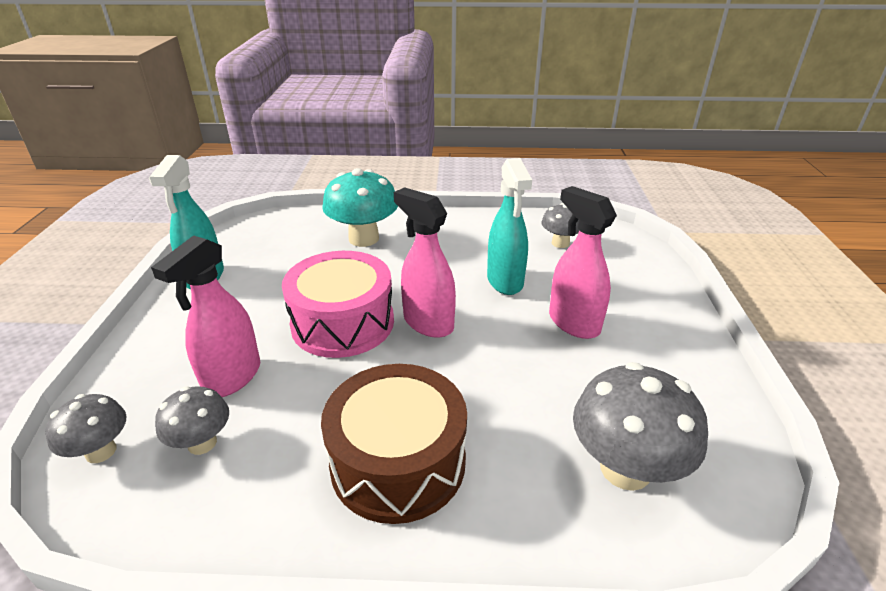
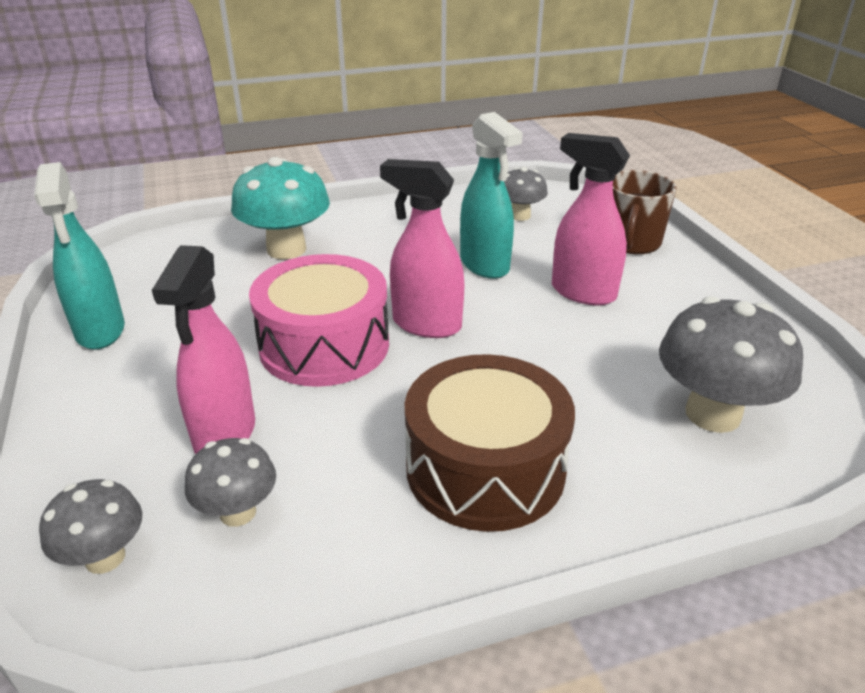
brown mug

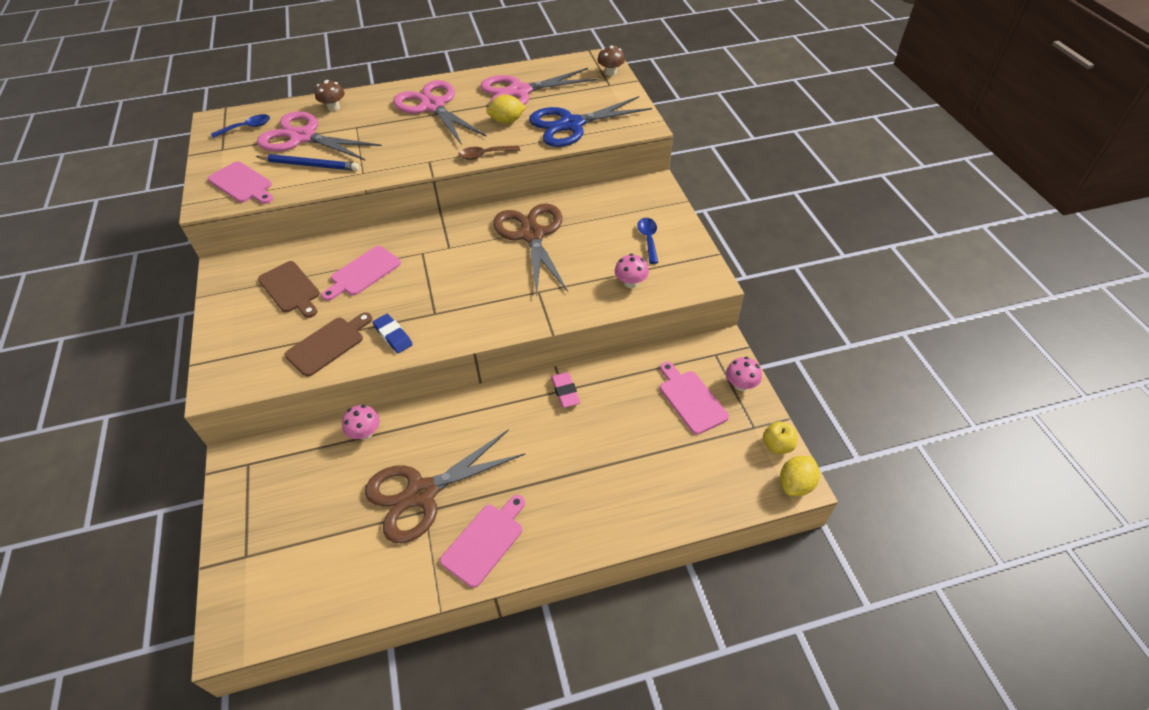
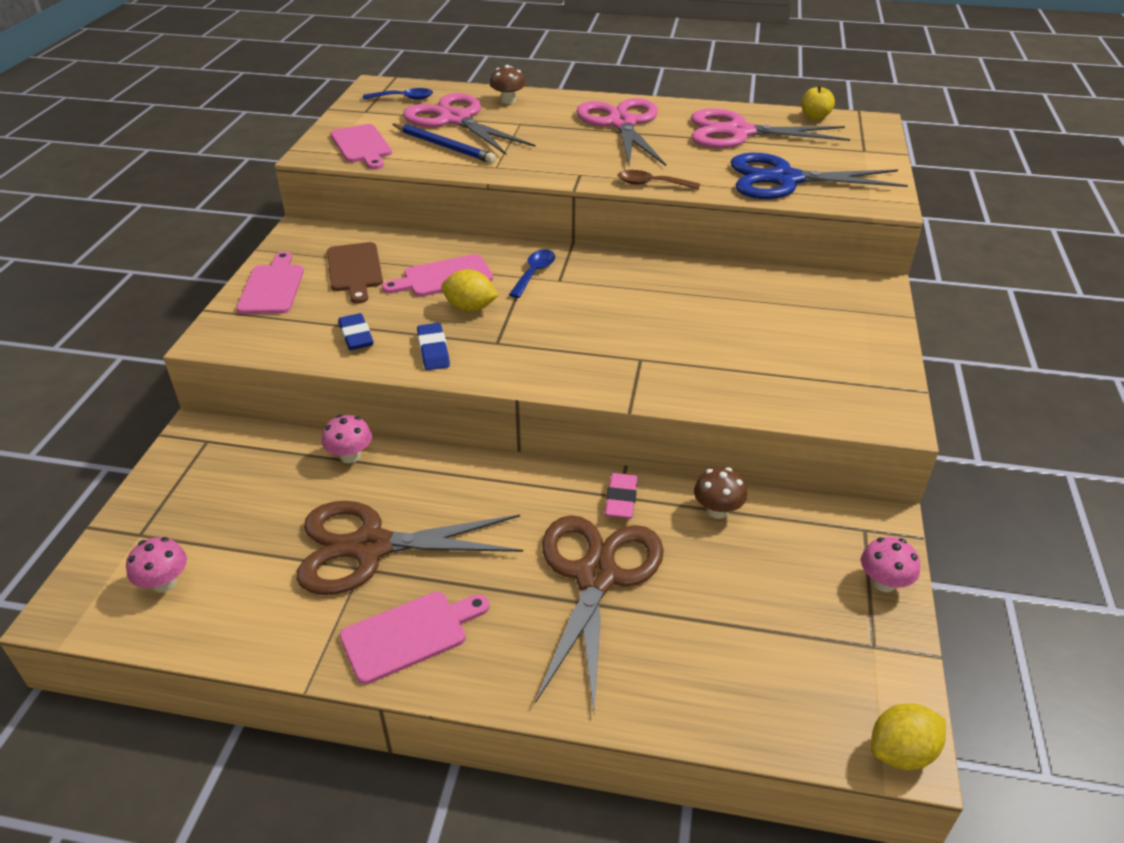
brown mushroom (no. 2 from left)
yellow lemon (no. 1 from left)
brown scissors (no. 2 from left)
blue spoon (no. 2 from left)
pink mushroom (no. 1 from left)
blue eraser (no. 1 from left)
pink cutting board (no. 1 from left)
yellow apple

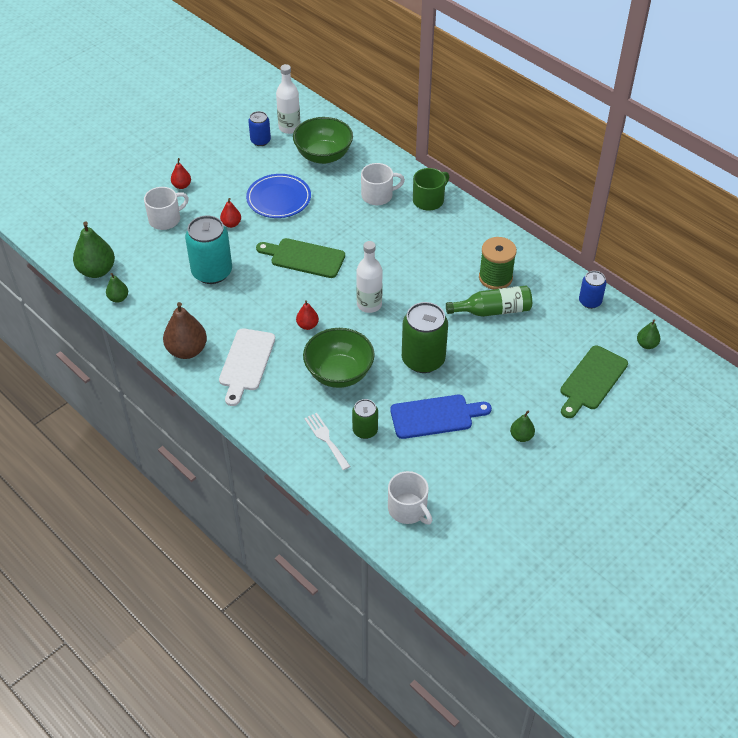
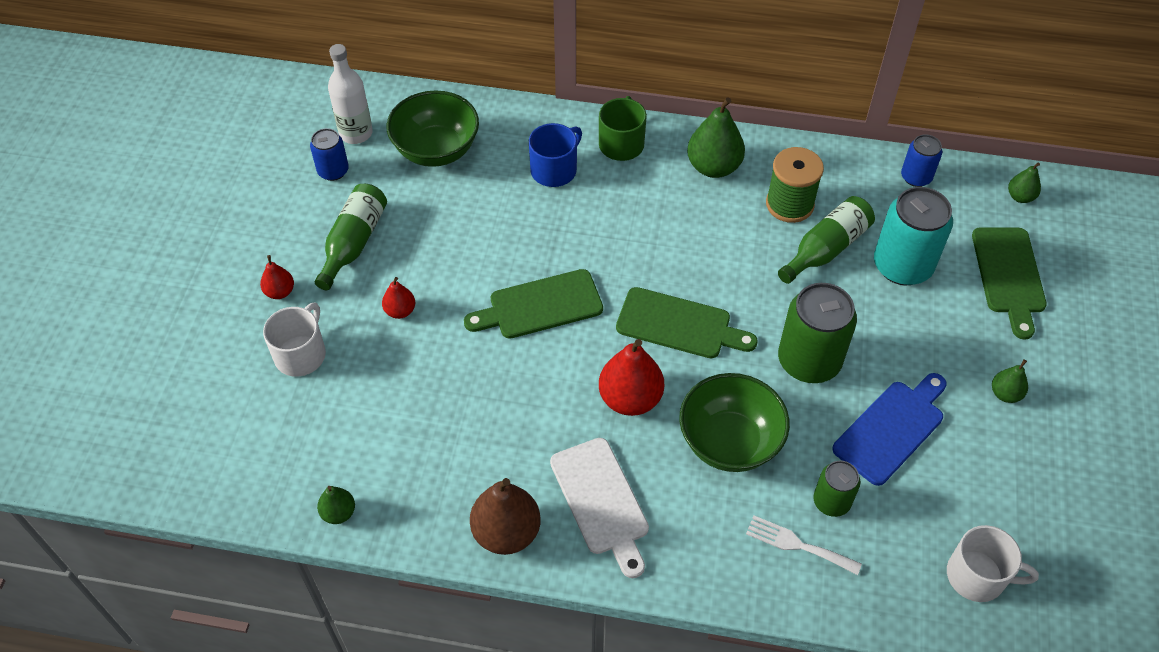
blue mug
blue plate
turquoise can
green pear (no. 2 from left)
green cutting board (no. 2 from left)
red pear (no. 3 from left)
green bottle (no. 1 from left)

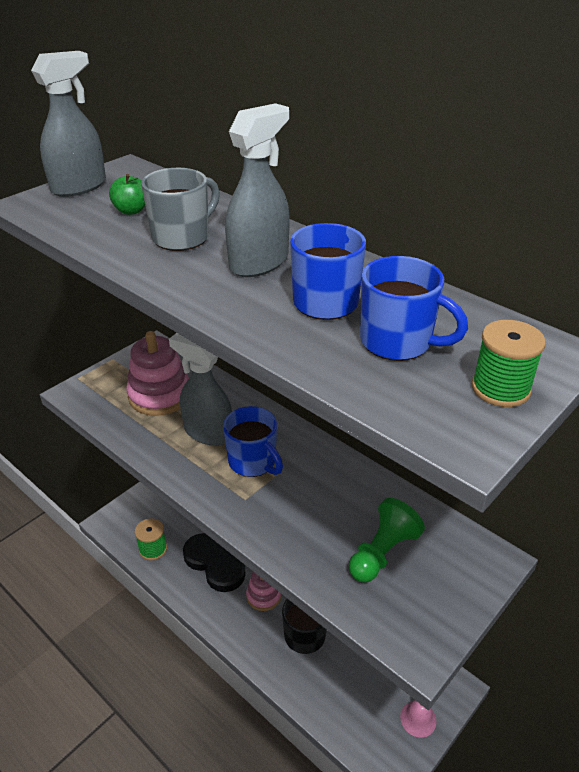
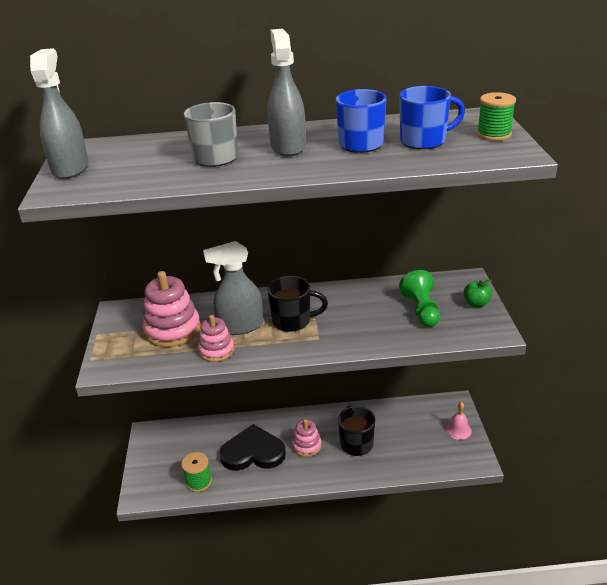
green apple
black mug (no. 1 from left)
pink stacking toy (no. 2 from left)

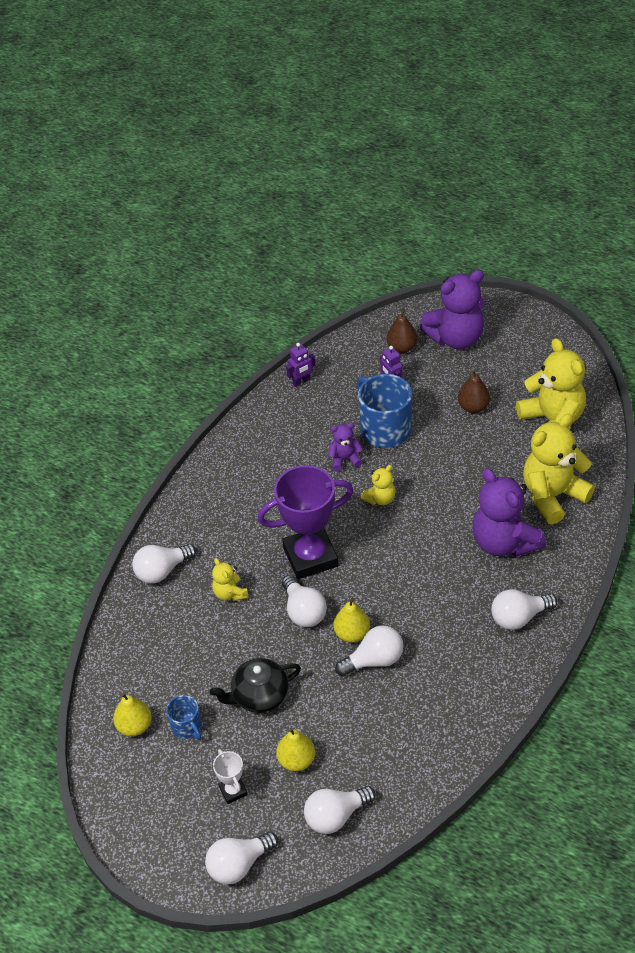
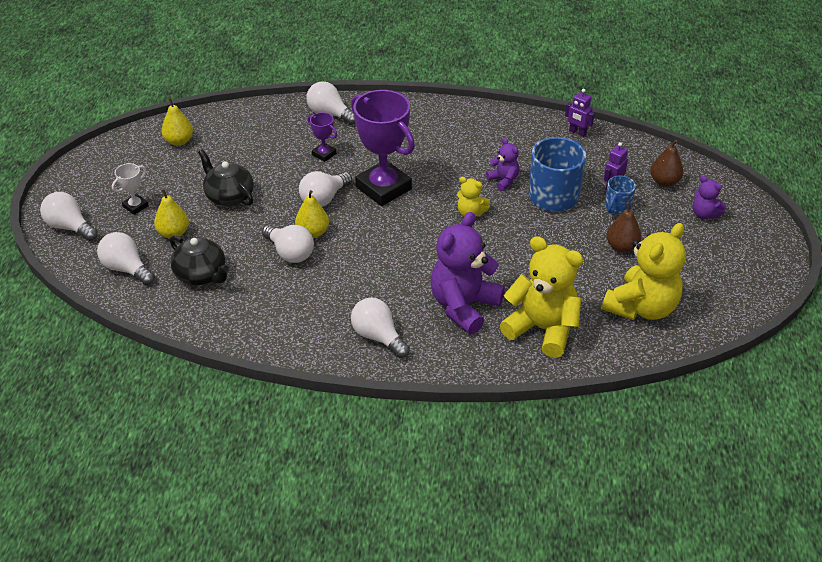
purple teddy bear (no. 3 from left)
purple trophy (no. 1 from left)
blue mug (no. 2 from left)
black teapot (no. 1 from left)

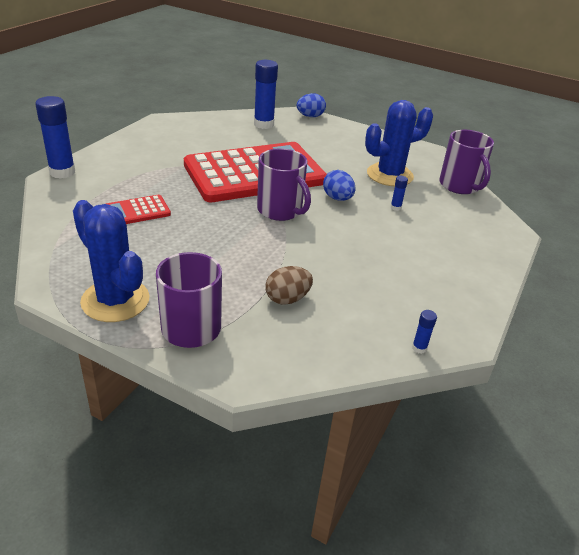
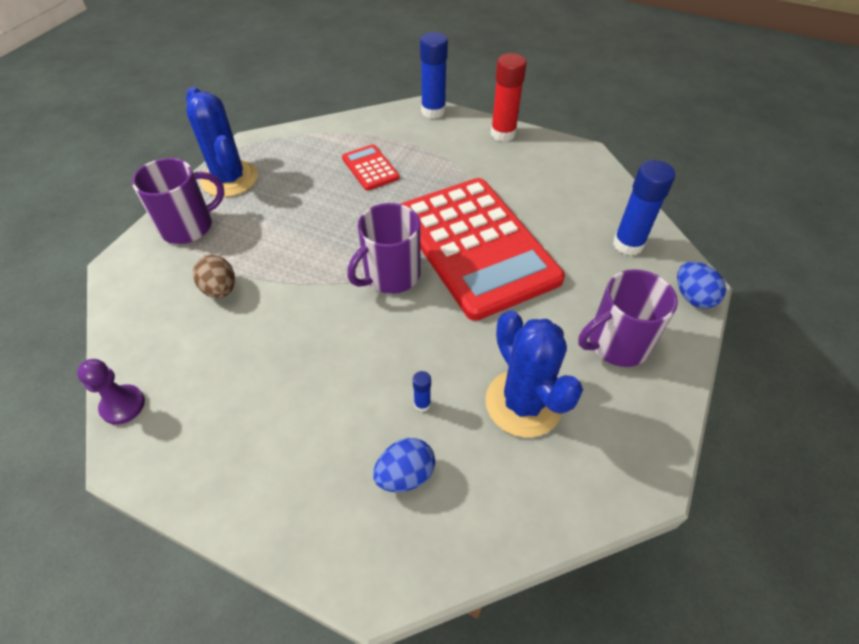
purple mug (no. 3 from left)
blue egg (no. 1 from left)
blue cactus (no. 1 from left)
purple pawn
red glue stick

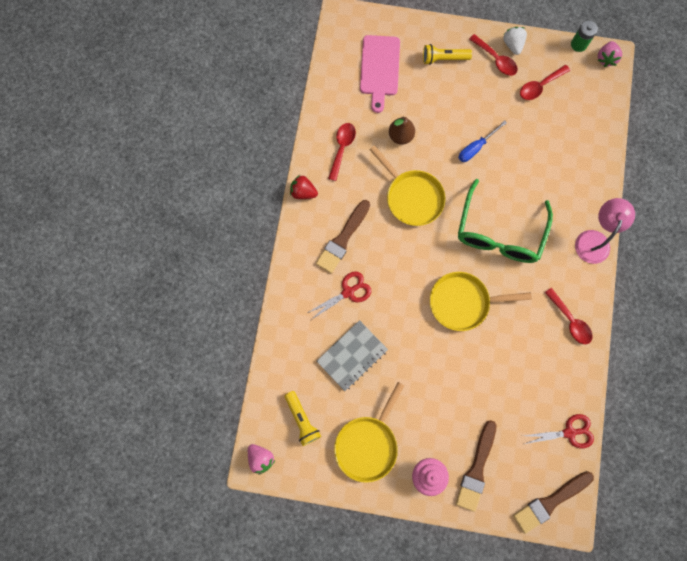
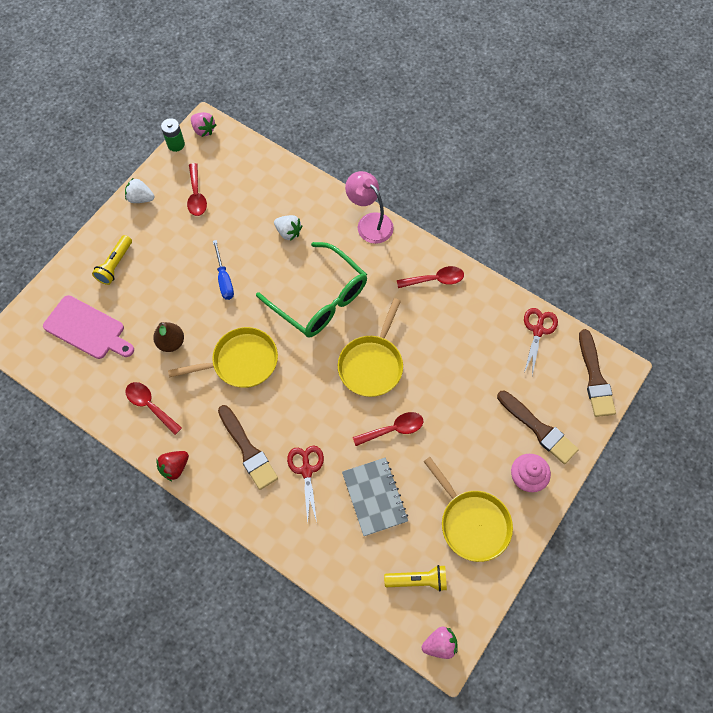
red spoon (no. 3 from left)
white strawberry (no. 2 from left)

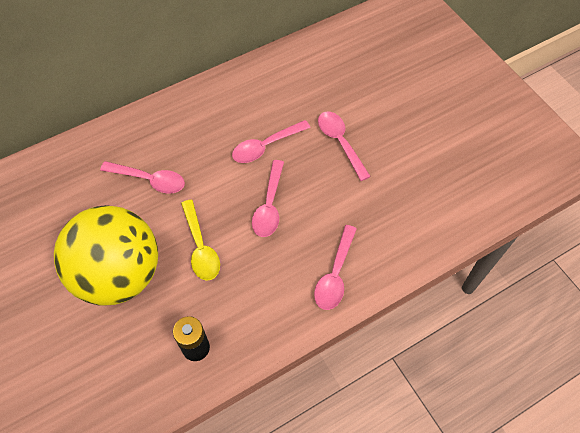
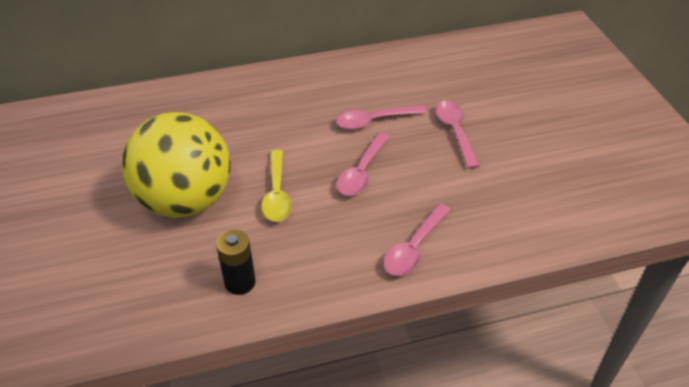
pink spoon (no. 1 from left in the first image)

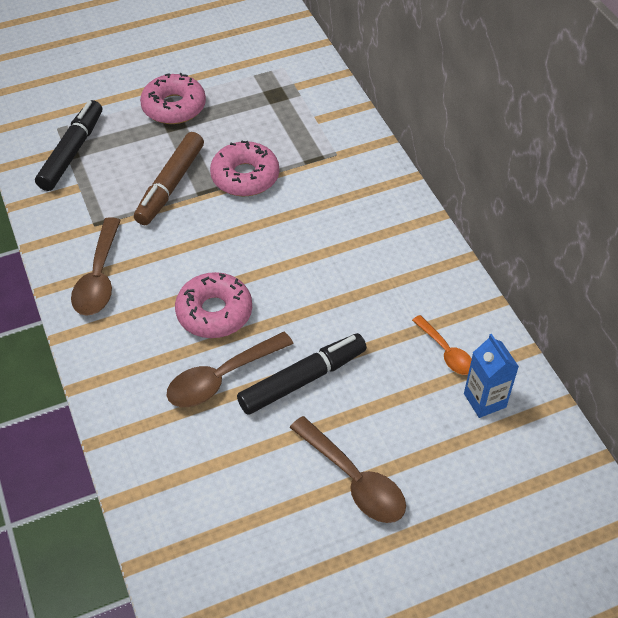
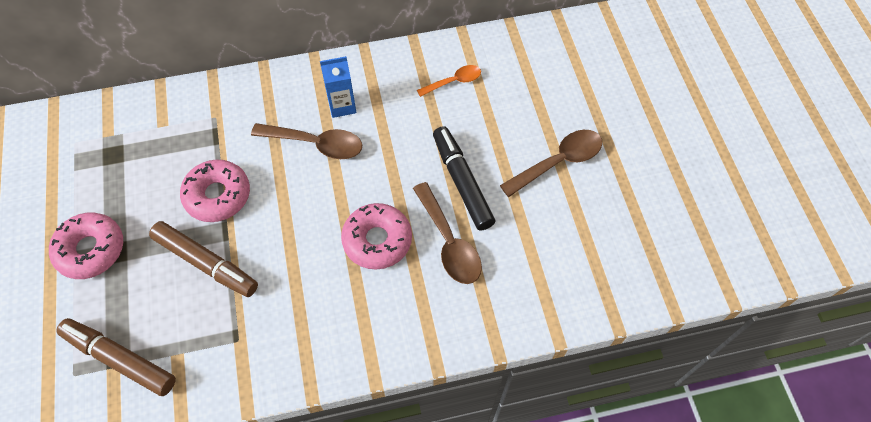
brown marker (no. 1 from left)
brown spoon (no. 1 from left)
blue carton

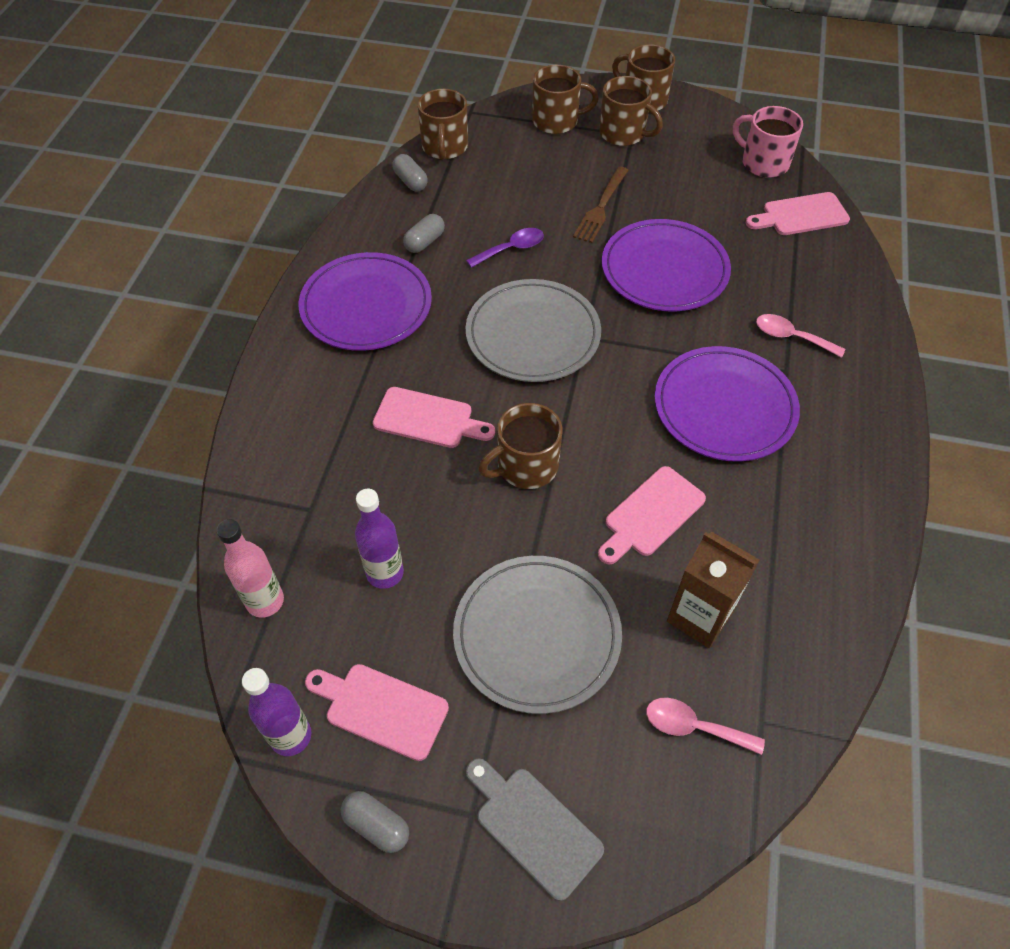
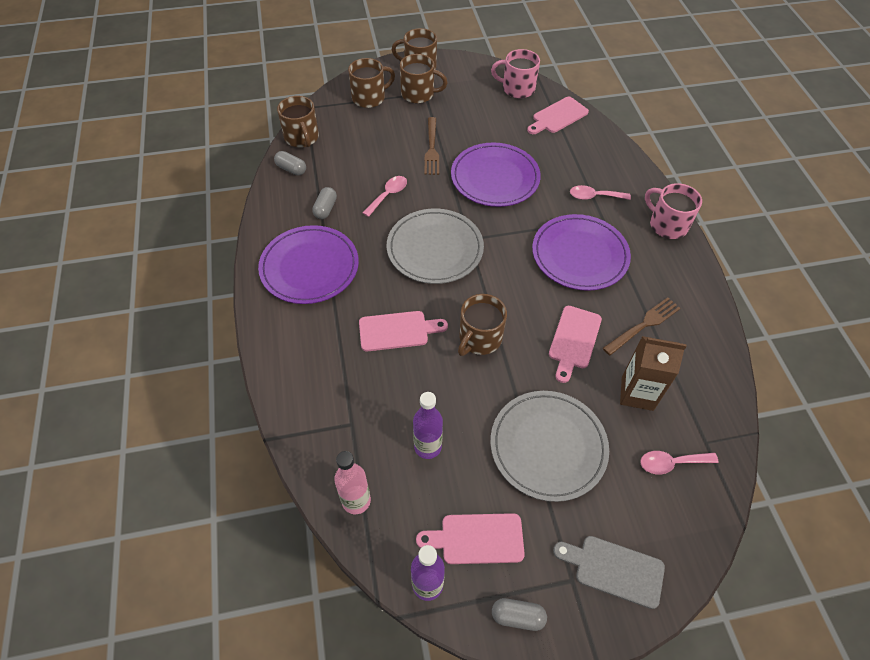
pink spoon (no. 1 from left)
pink mug (no. 2 from left)
brown fork (no. 2 from left)

